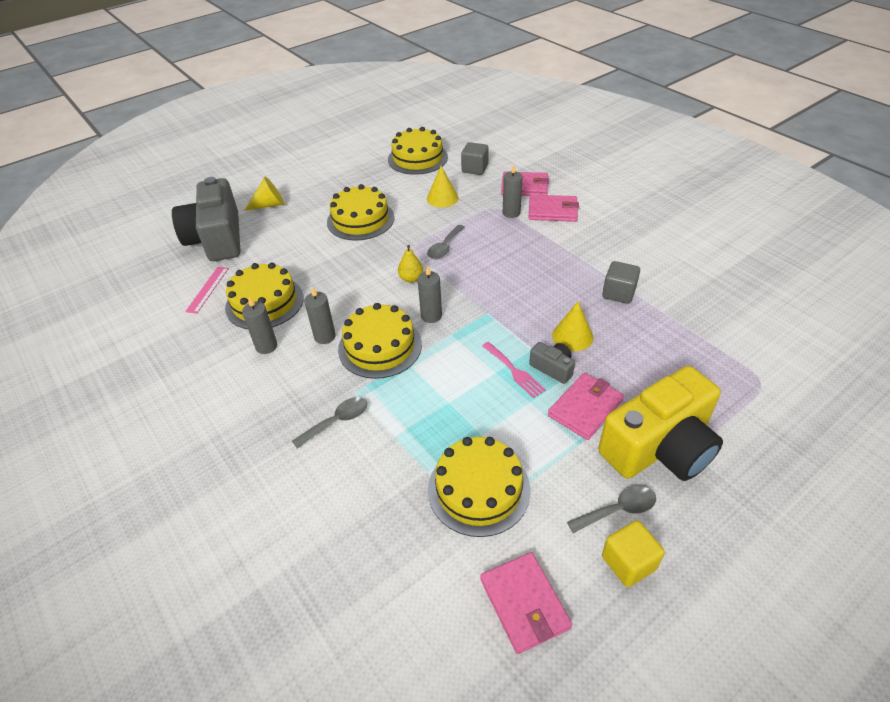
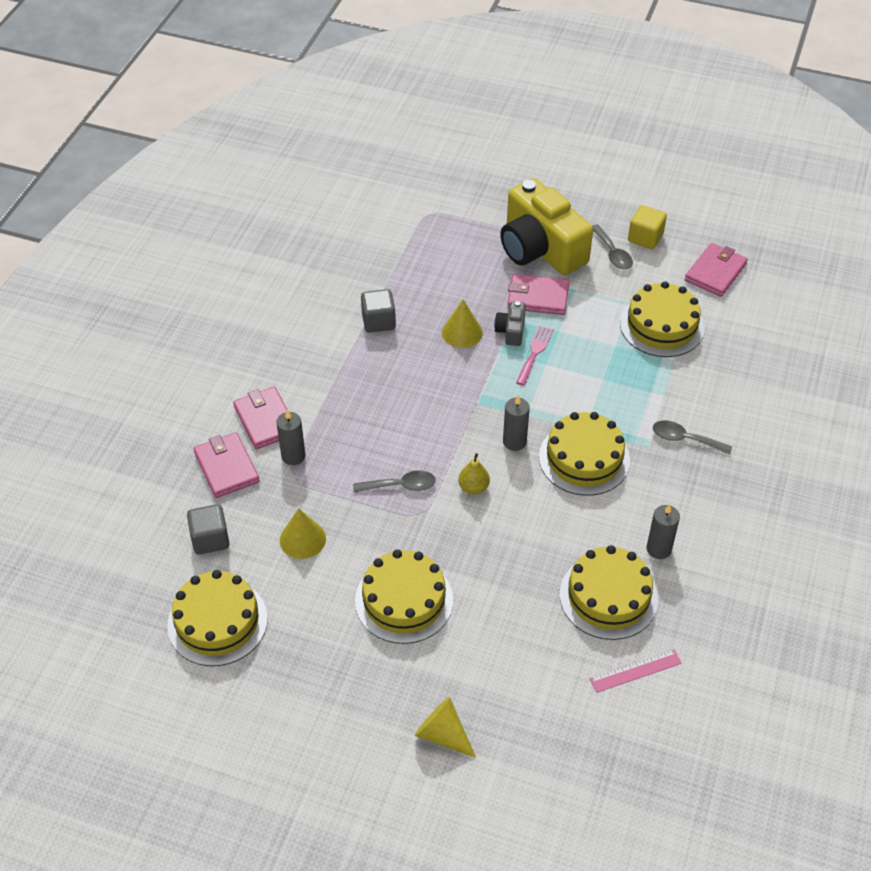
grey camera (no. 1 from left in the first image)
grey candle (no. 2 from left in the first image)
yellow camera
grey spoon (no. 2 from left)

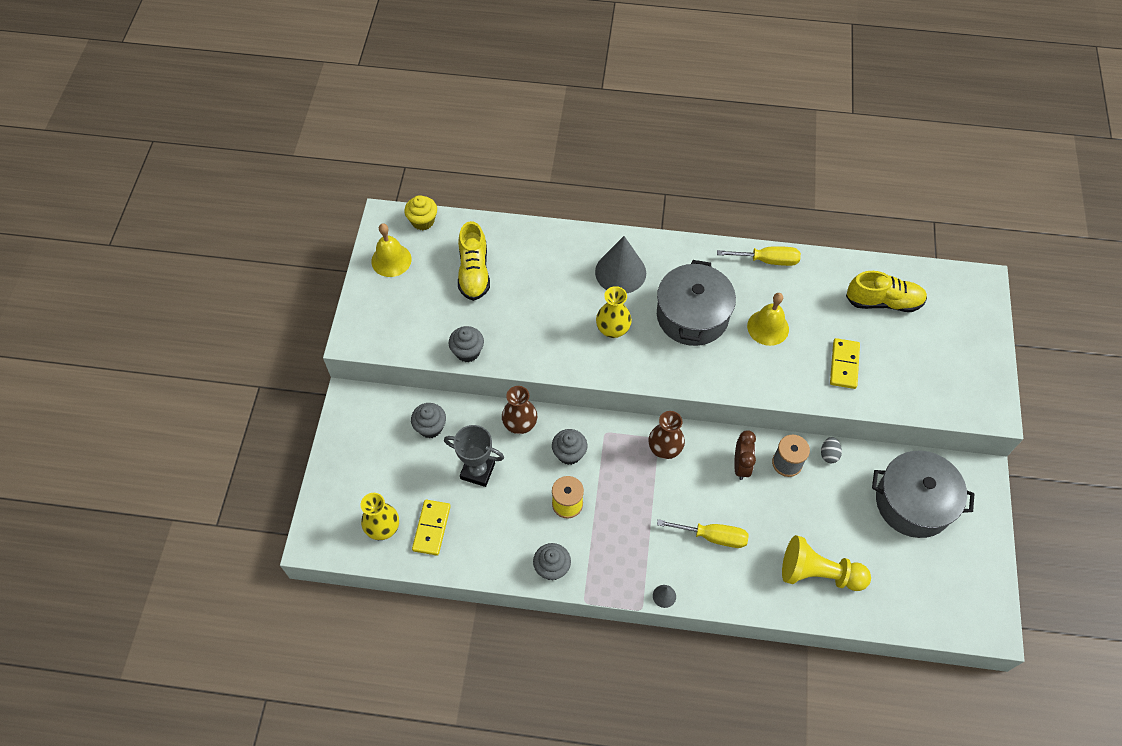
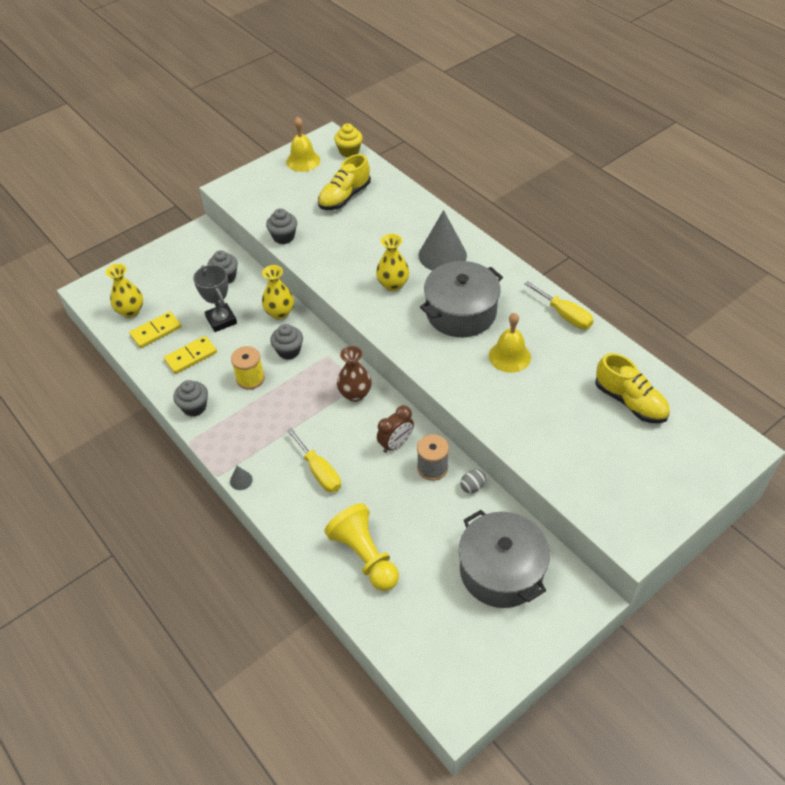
yellow domino (no. 2 from left)
yellow vase (no. 2 from left)

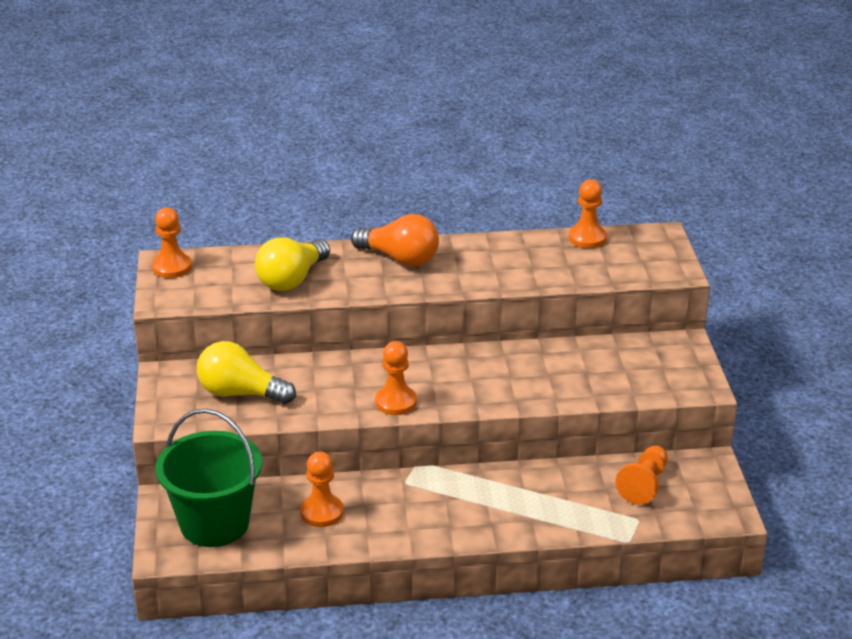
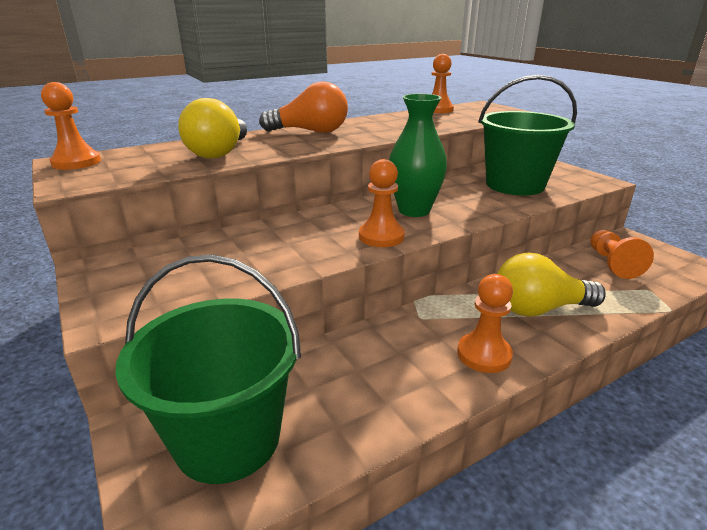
yellow light bulb (no. 2 from left)
orange pawn (no. 4 from left)
green bucket (no. 2 from left)
green vase

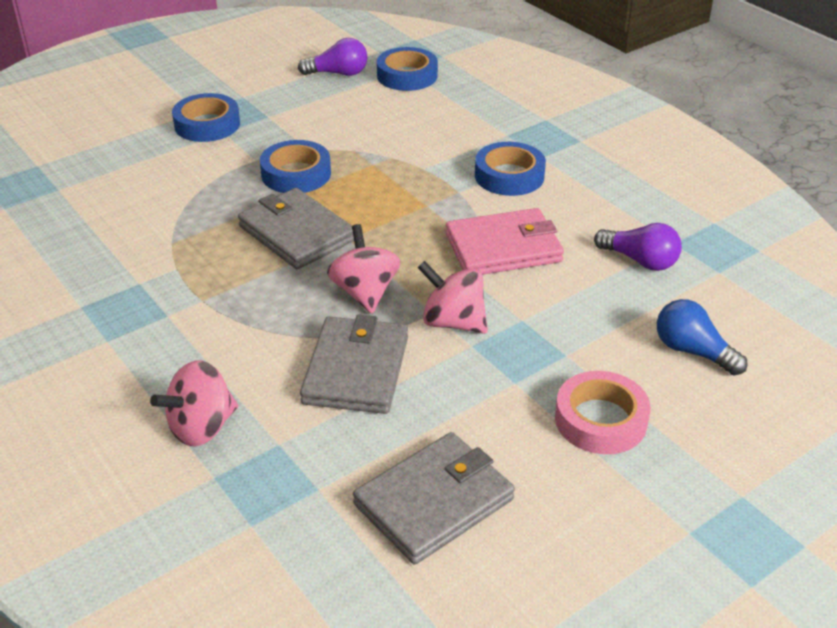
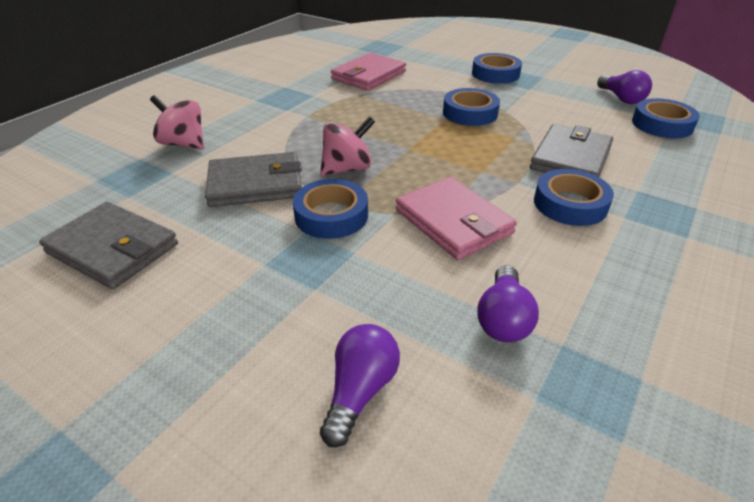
grey wallet (no. 3 from left)
blue tape (no. 1 from left)
purple light bulb (no. 1 from left)
pink tape
pink wallet (no. 1 from left)

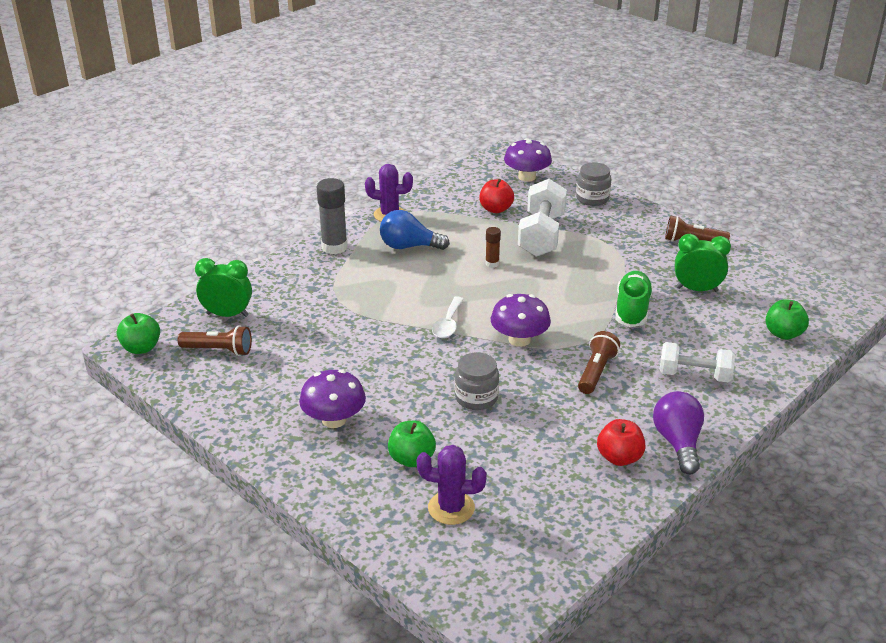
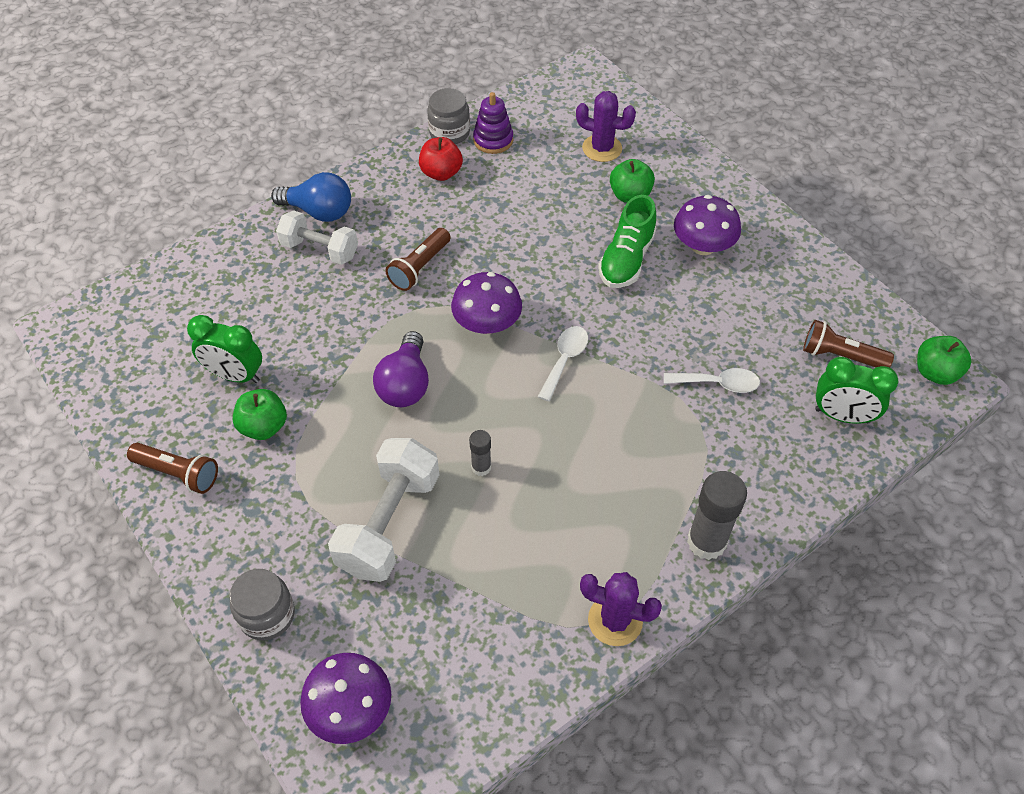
red apple (no. 1 from left in the first image)
blue light bulb
grey glue stick (no. 1 from left)
green shoe
green apple (no. 1 from left)
grey jar (no. 2 from left)
purple light bulb
purple stacking toy
white spoon (no. 2 from left)

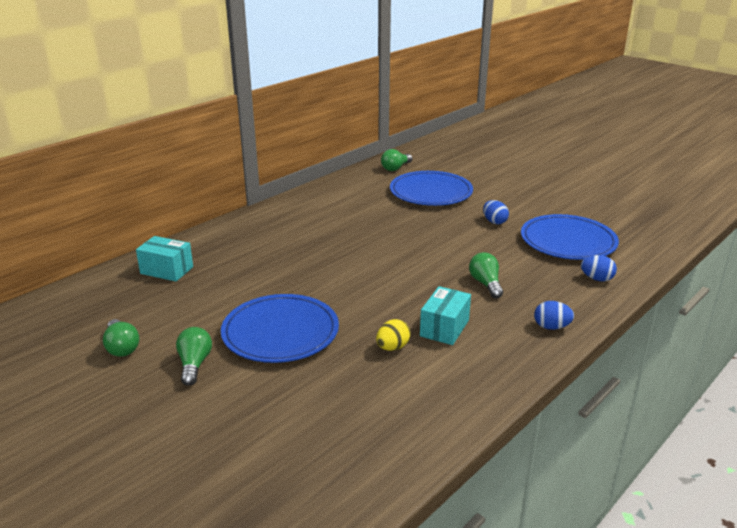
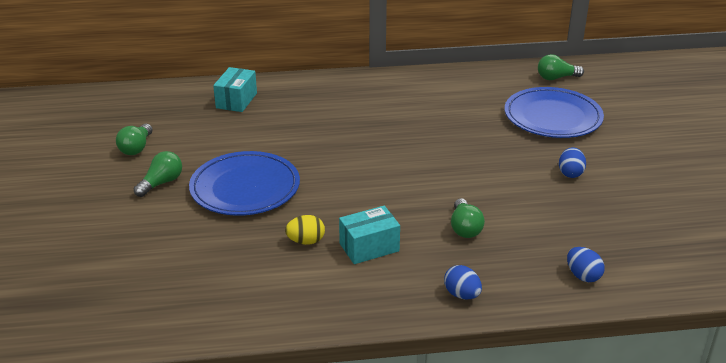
blue plate (no. 3 from left in the first image)
turquoise box (no. 1 from left)
green light bulb (no. 3 from left)

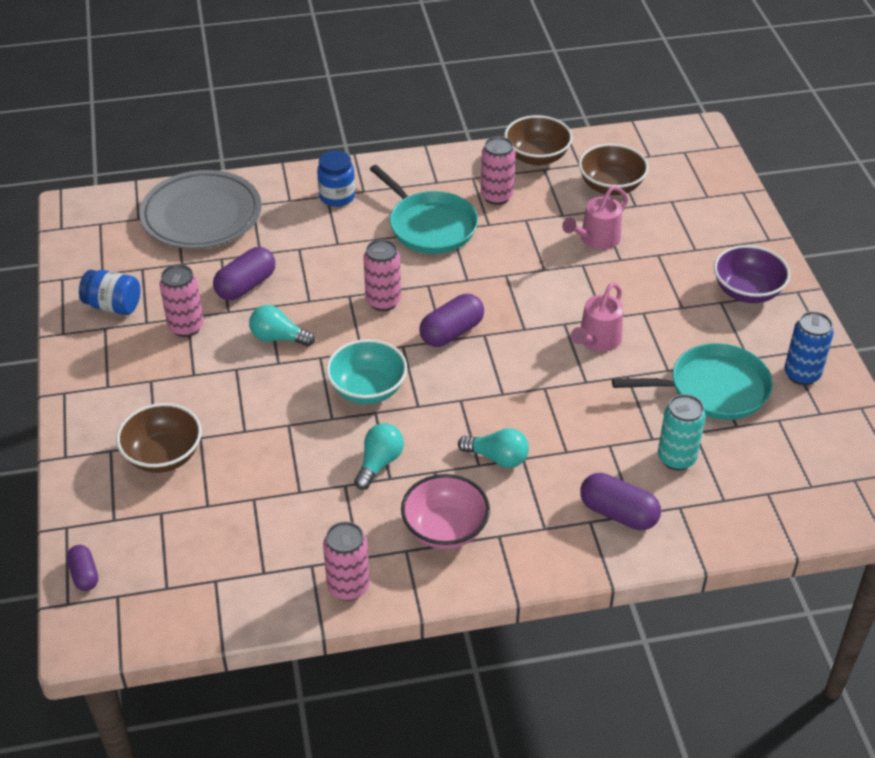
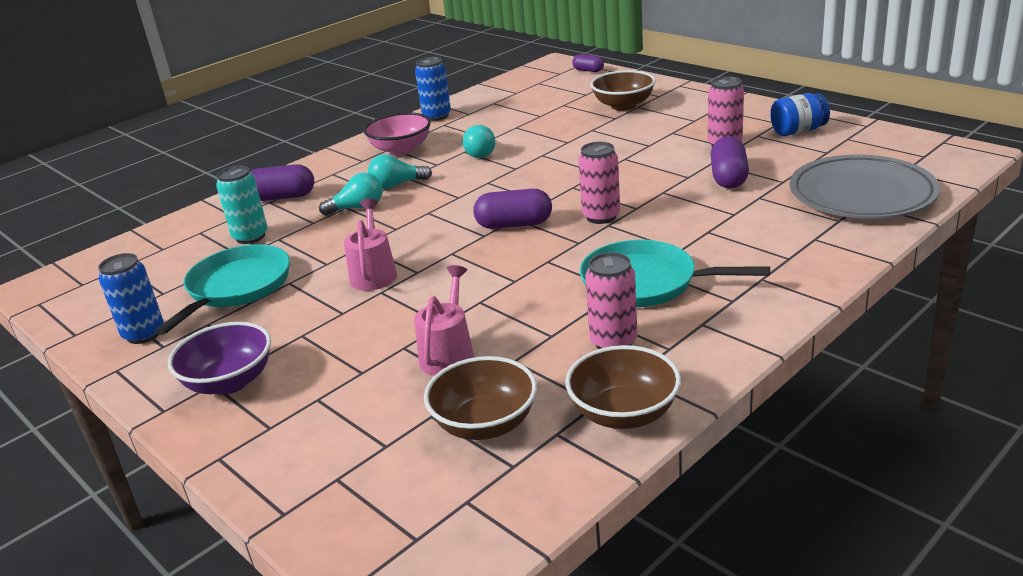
blue jar (no. 2 from left in the first image)
purple capsule (no. 2 from left)
turquoise light bulb (no. 1 from left)
turquoise bowl
turquoise pan (no. 1 from left)
blue can (no. 2 from left)

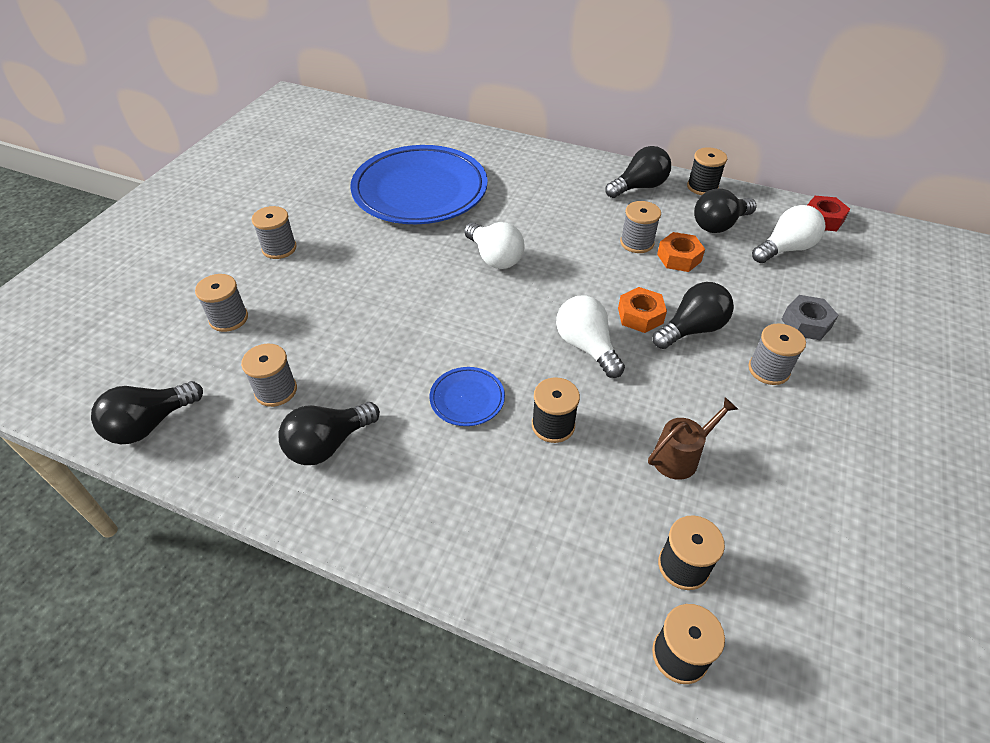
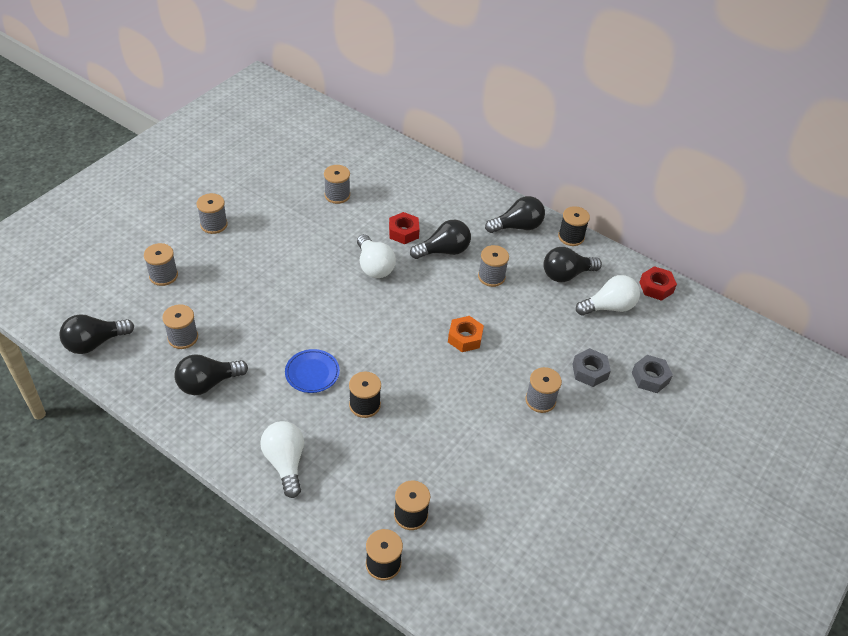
grey spool (no. 4 from left)
orange nut (no. 2 from left in the first image)
black light bulb (no. 3 from left)
white light bulb (no. 1 from left)
brown watering can
red nut (no. 1 from left)
grey nut (no. 2 from left)

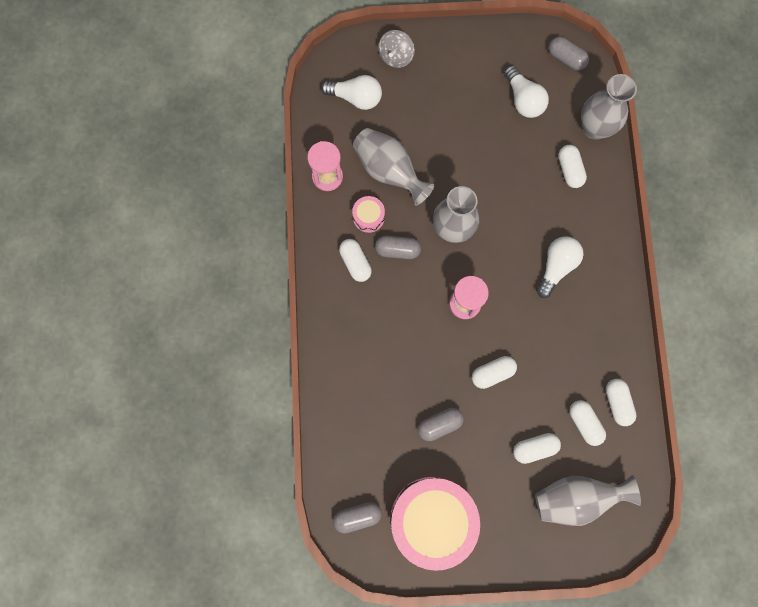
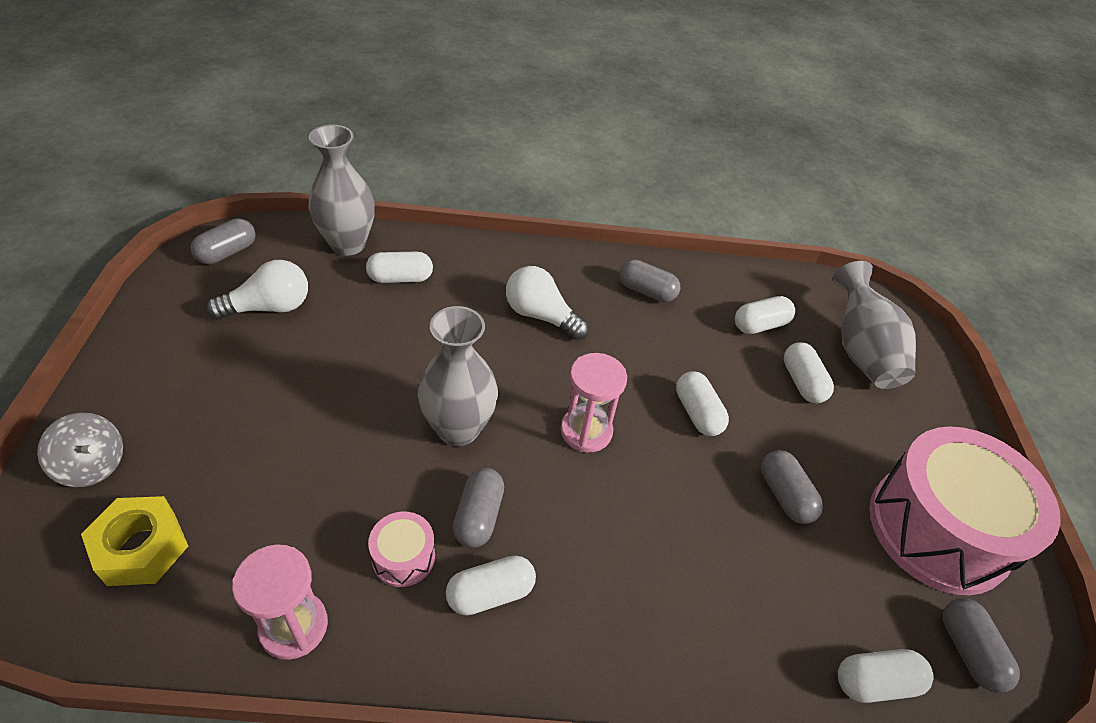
yellow nut
grey vase (no. 1 from left in the first image)
white capsule (no. 6 from left)
grey capsule (no. 3 from left)

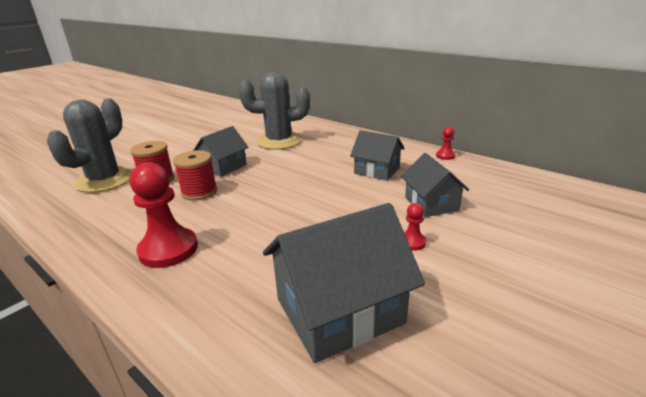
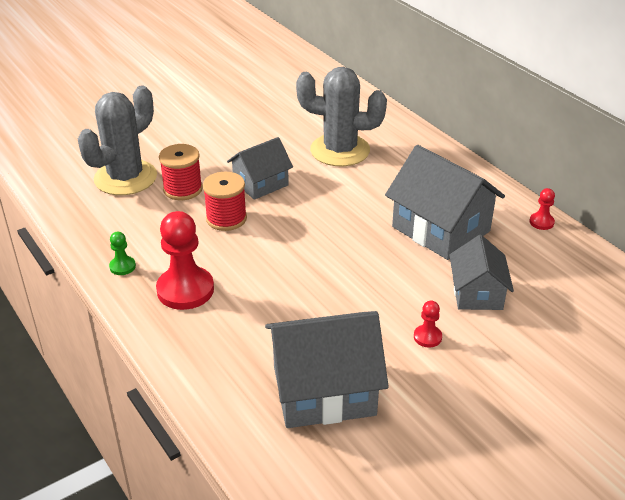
grey house (no. 3 from left)
green pawn

